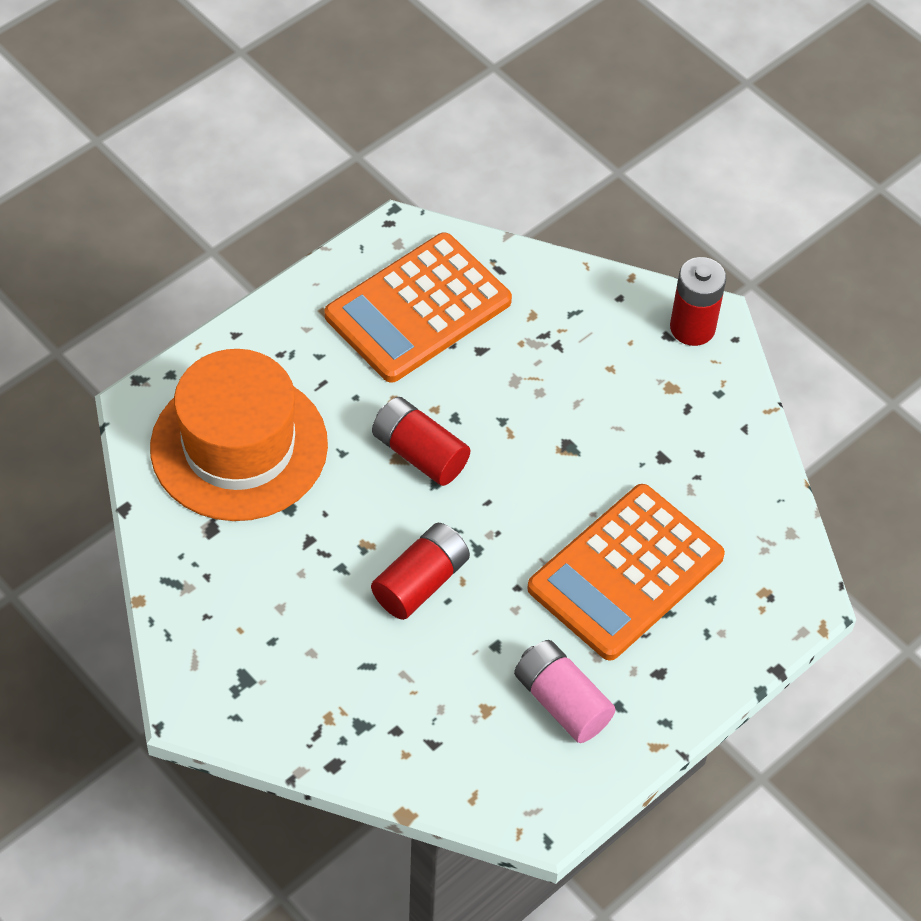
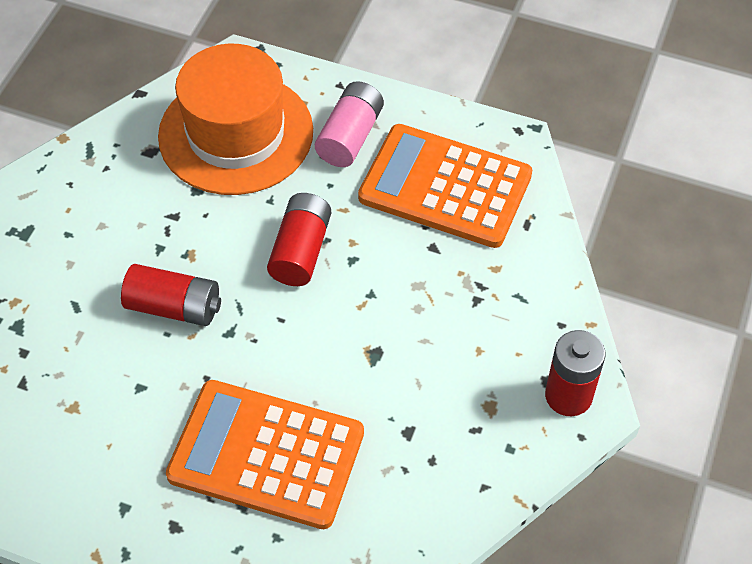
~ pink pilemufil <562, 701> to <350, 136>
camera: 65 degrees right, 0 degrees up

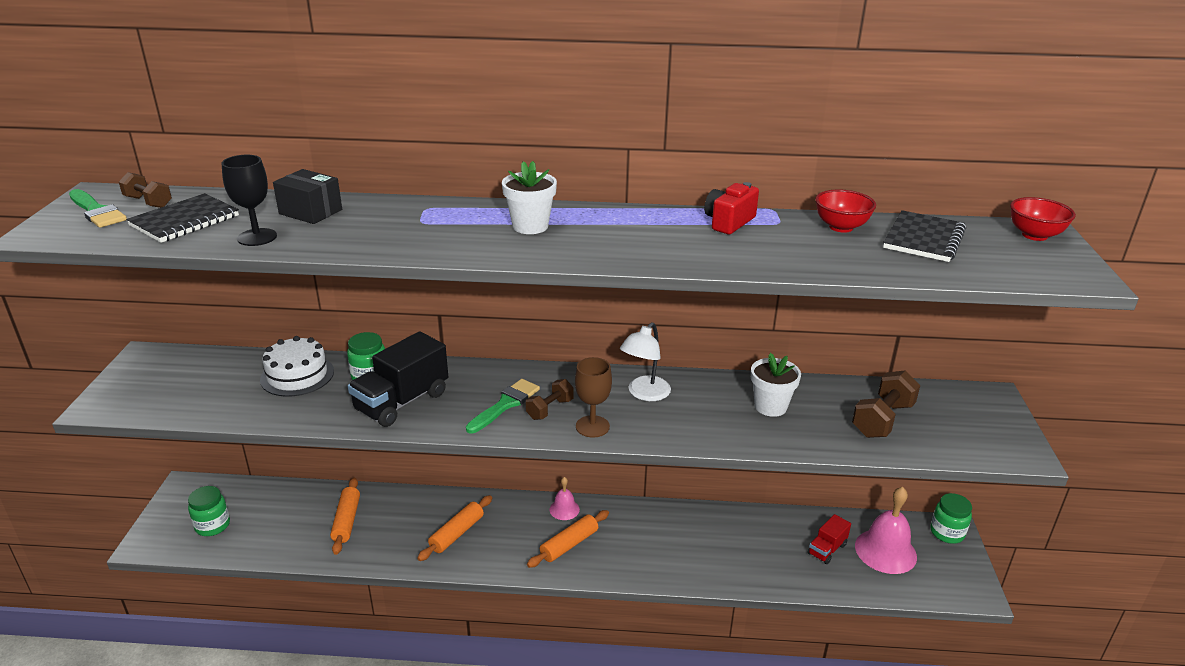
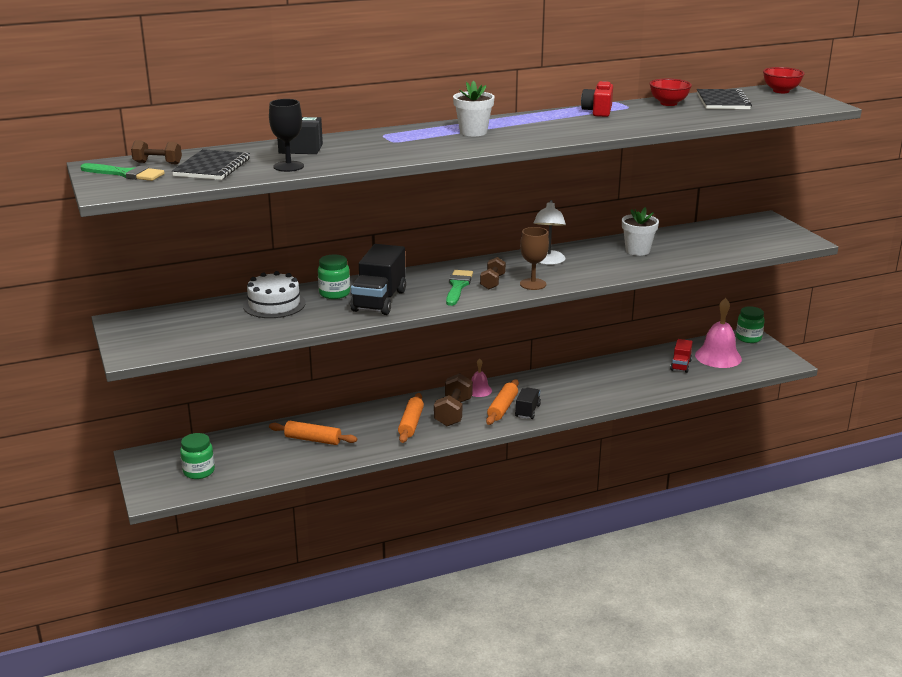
~ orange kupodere <346, 521> = <313, 439> 45 degrees counterclockwise
~ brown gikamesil <882, 420> to <453, 412>
+ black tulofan <527, 411>
camera: 25 degrees left, 5 degrees down

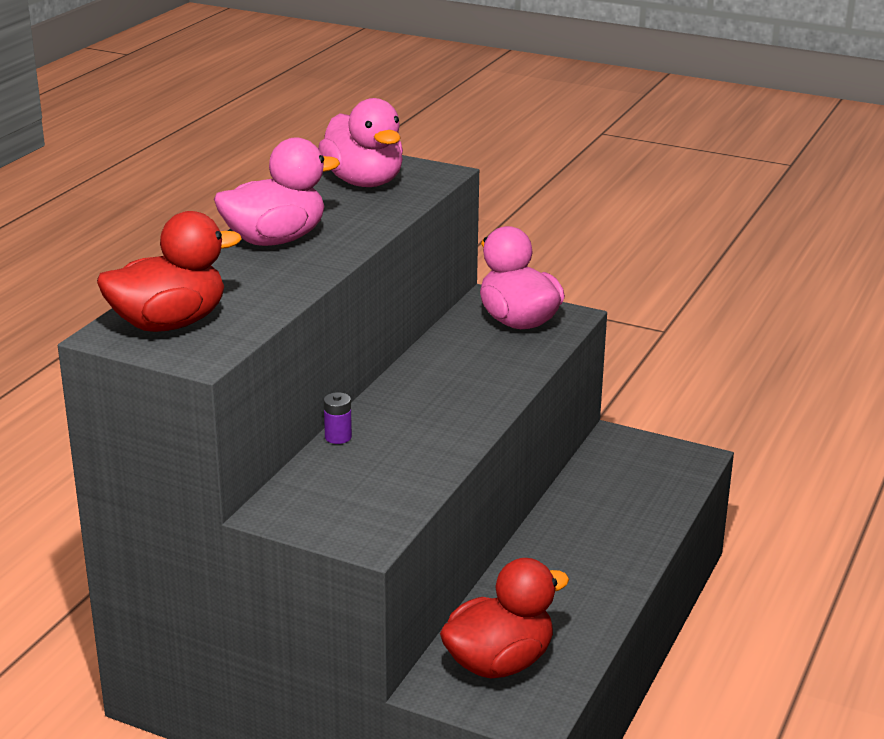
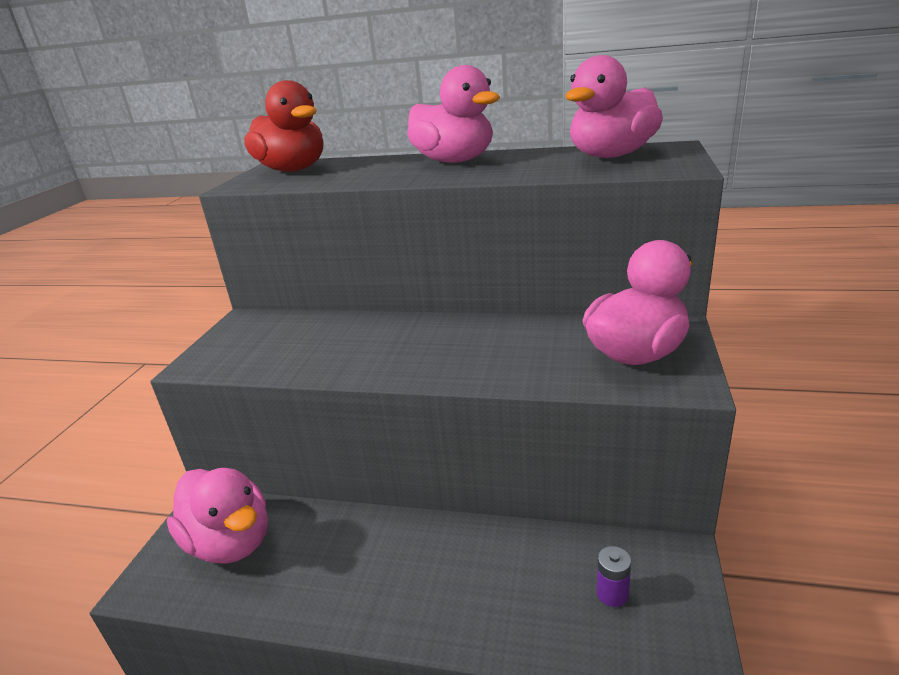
~ purple pilemufil <338, 437> to <612, 593>
~ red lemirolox <499, 663> to pink lemirolox <231, 542>
camera: 80 degrees right, 0 degrees up

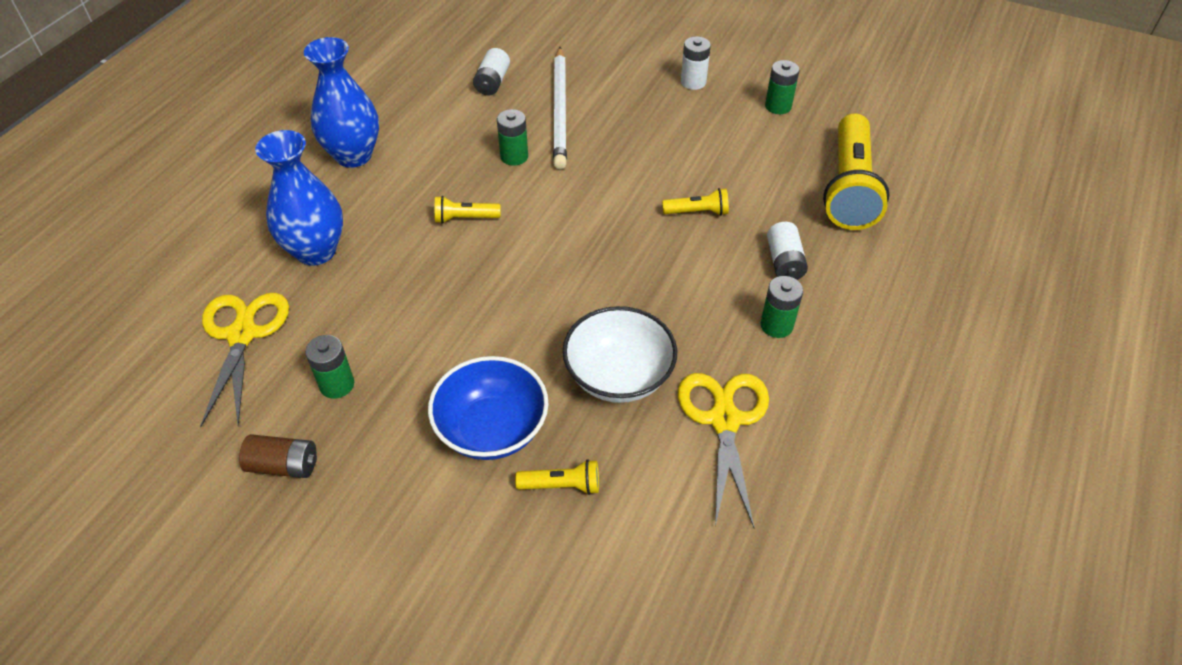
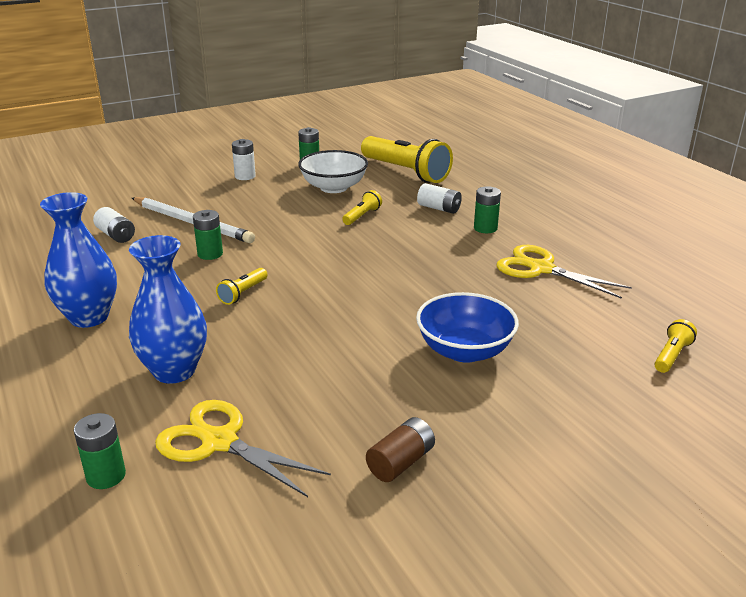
~ green pilemufil <337, 384> to <106, 476>
~ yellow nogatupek <562, 485> to <672, 355>
~ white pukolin <618, 376> to <333, 187>
camera: 55 degrees left, 20 degrees down

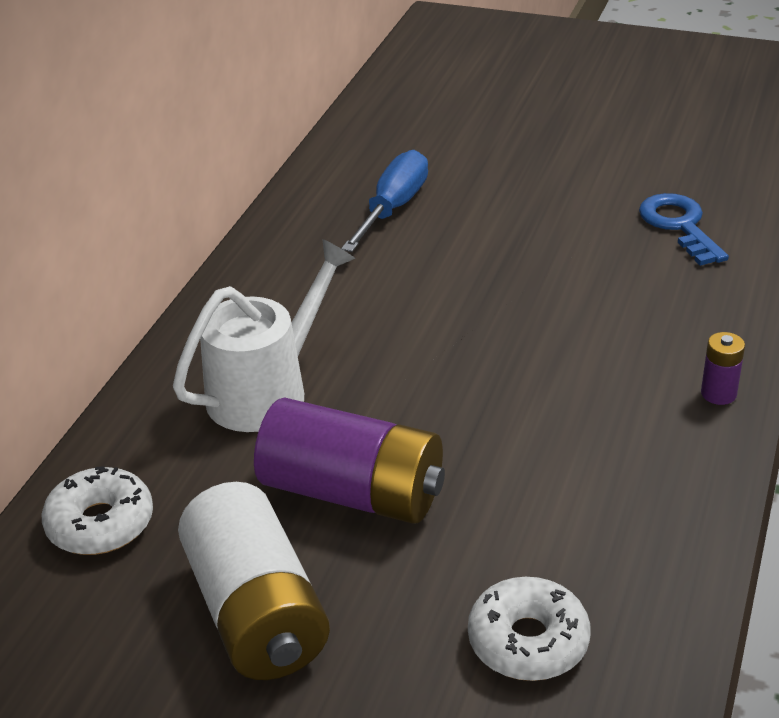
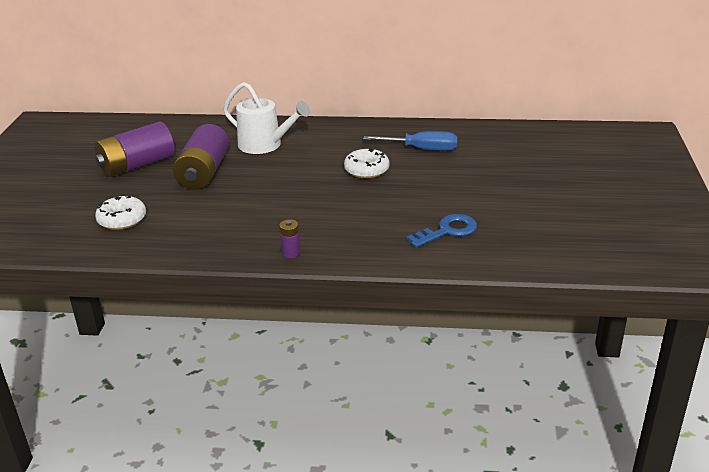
~ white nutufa <100, 523> to <366, 170>
~ white pilemufil <257, 612> to purple pilemufil <137, 165>
camera: 75 degrees right, 5 degrees down

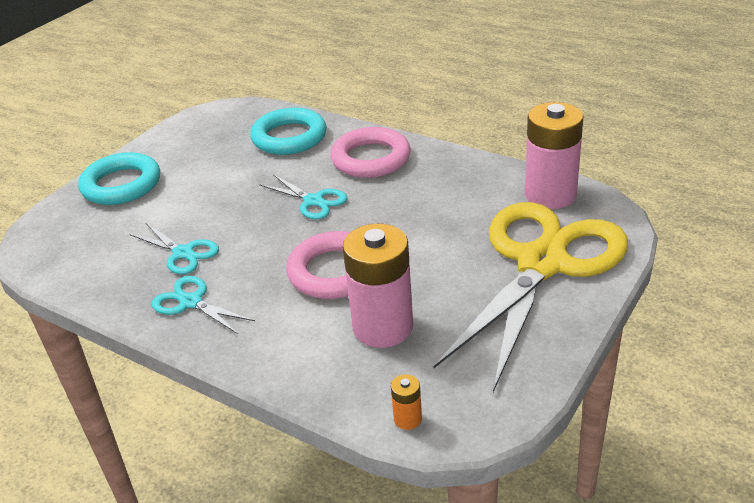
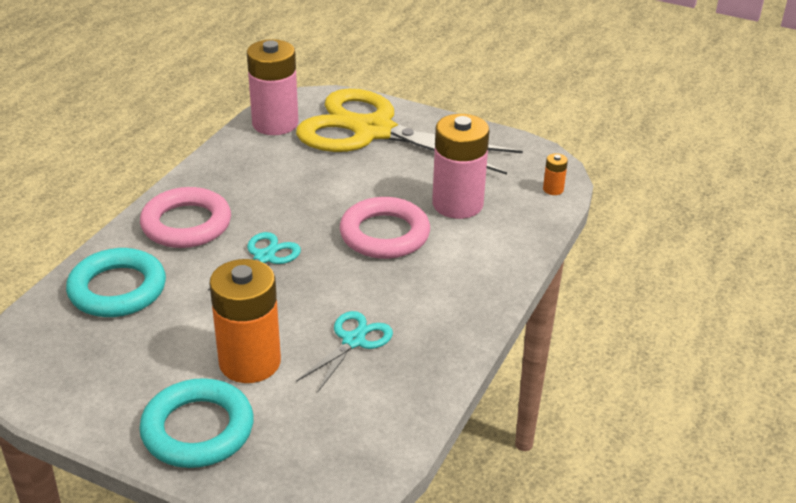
- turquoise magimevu <191, 302>
+ orange pilemufil <250, 362>
camera: 100 degrees left, 0 degrees up

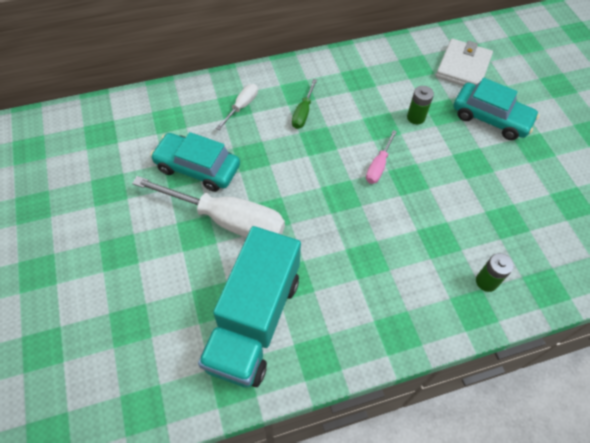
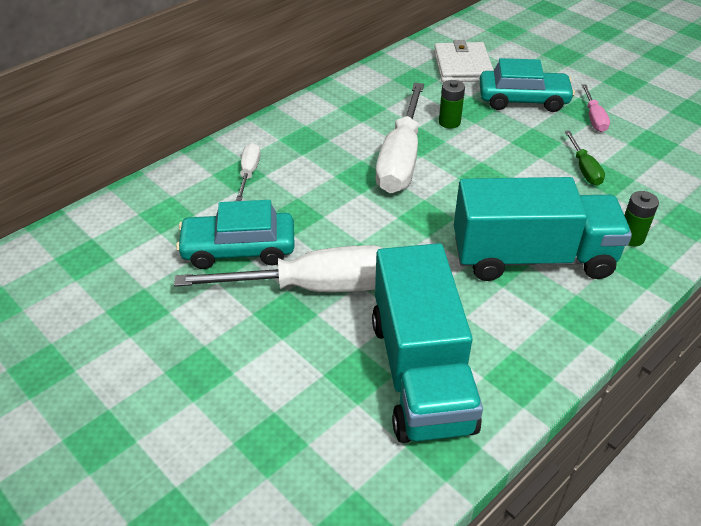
~ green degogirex <303, 113> to <584, 169>
~ pink degogirex <378, 166> to <594, 118>
+ white degogirex <401, 159>
+ turquoise tulofan <532, 257>
camera: 25 degrees left, 15 degrees down

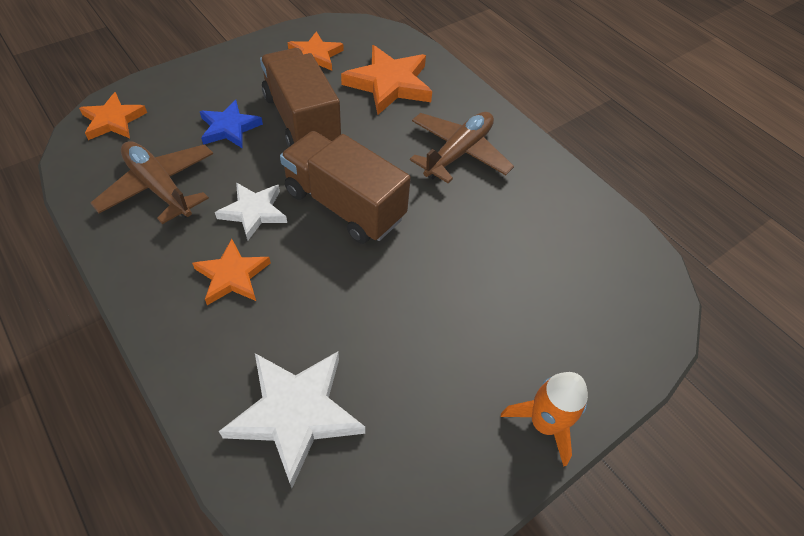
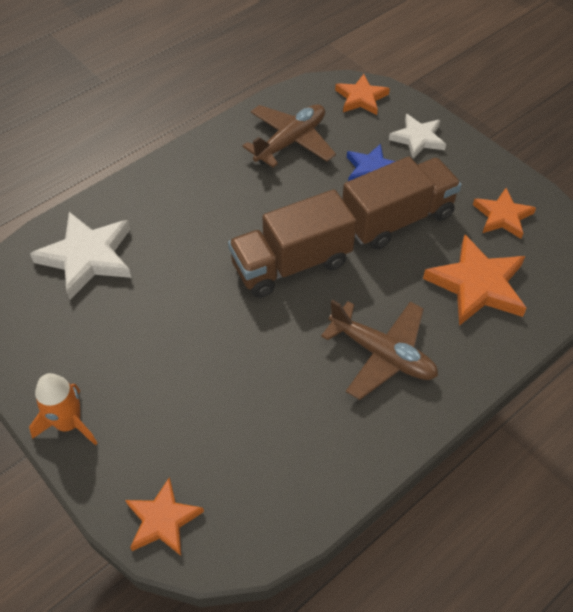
~ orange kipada <232, 276> to <163, 520>
~ white kipada <254, 212> to <417, 138>
~ brown tulofan <344, 205> = <291, 264> 150 degrees counterclockwise
camera: 90 degrees right, 0 degrees up

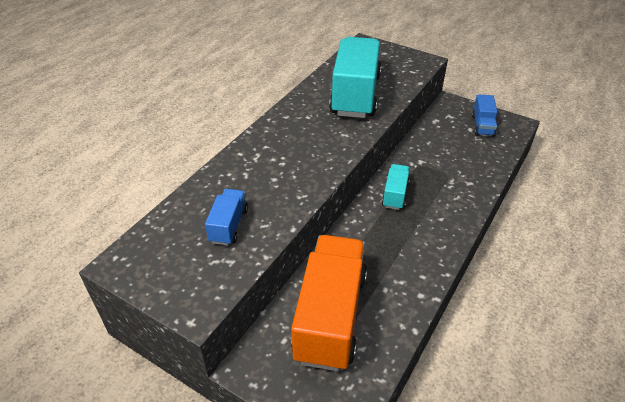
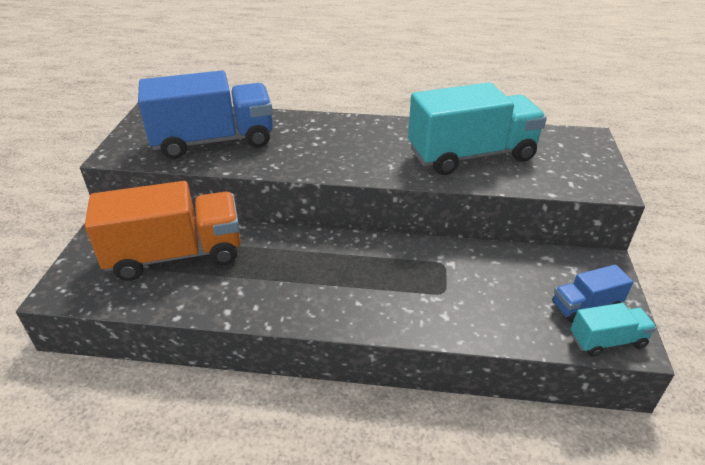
~ blue tulofan <229, 225> = <213, 141> x2.12
~ turquoise tulofan <395, 194> to <607, 341>
camera: 65 degrees right, 5 degrees down

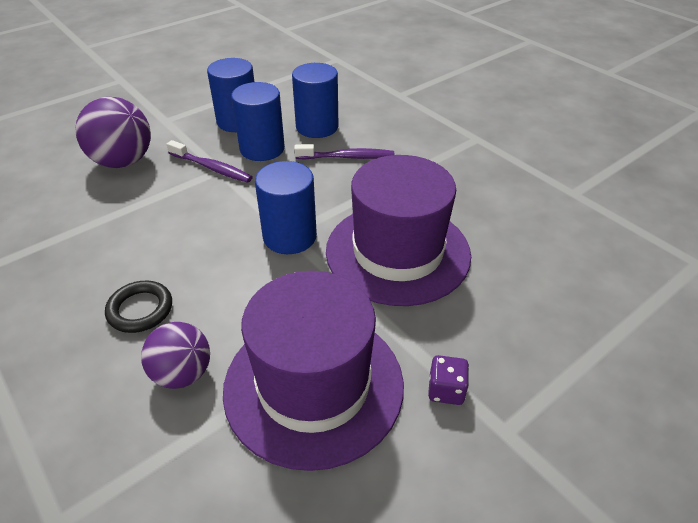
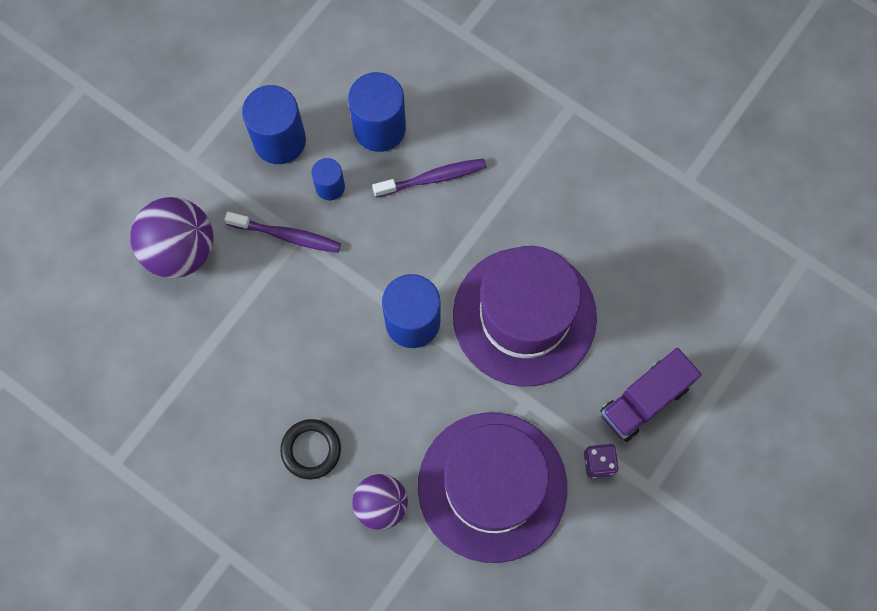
~ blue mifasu <262, 149> = <330, 187> x0.55
+ purple tulofan <644, 400>
camera: 15 degrees left, 30 degrees up

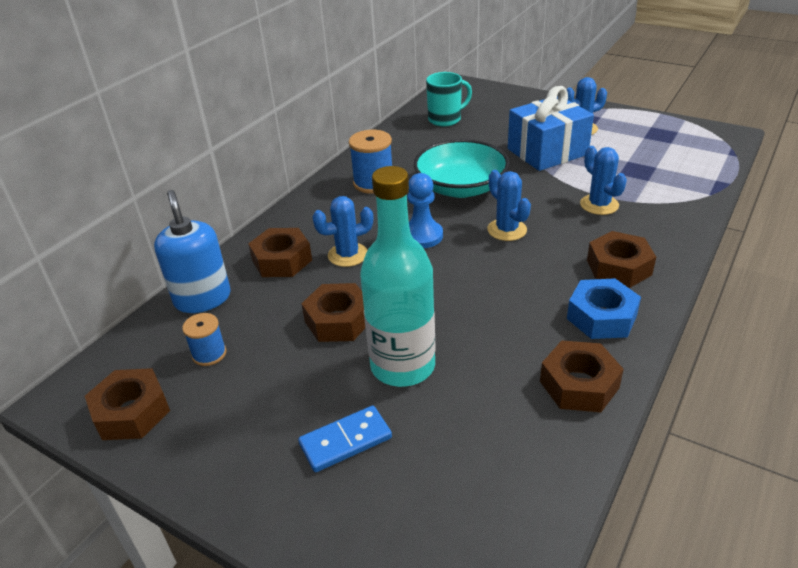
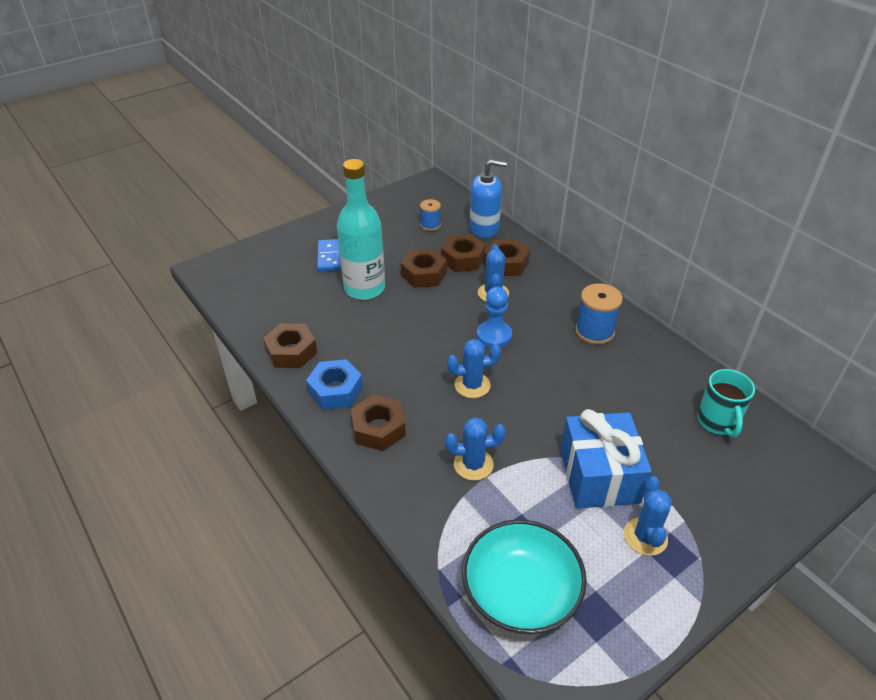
~ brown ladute <131, 412> to <463, 259>
~ turquoise pukolin <461, 188> to <520, 592>
camera: 110 degrees right, 5 degrees up

